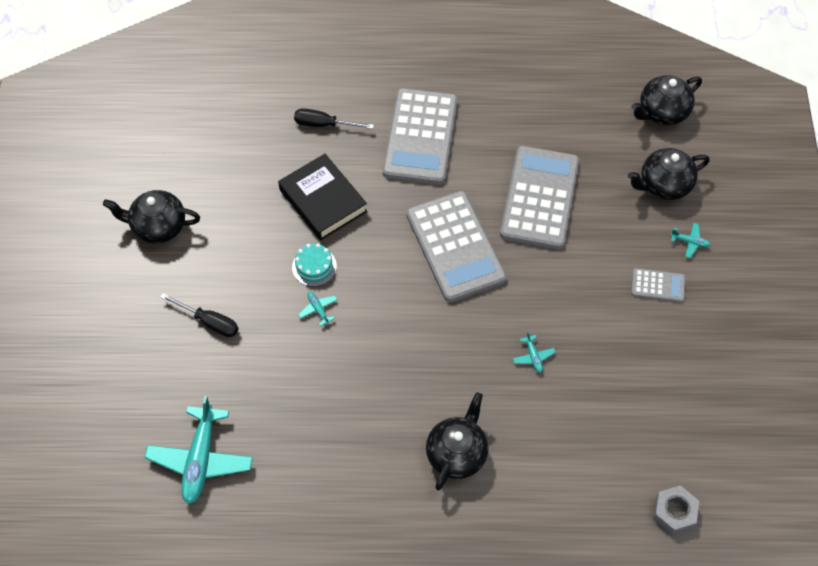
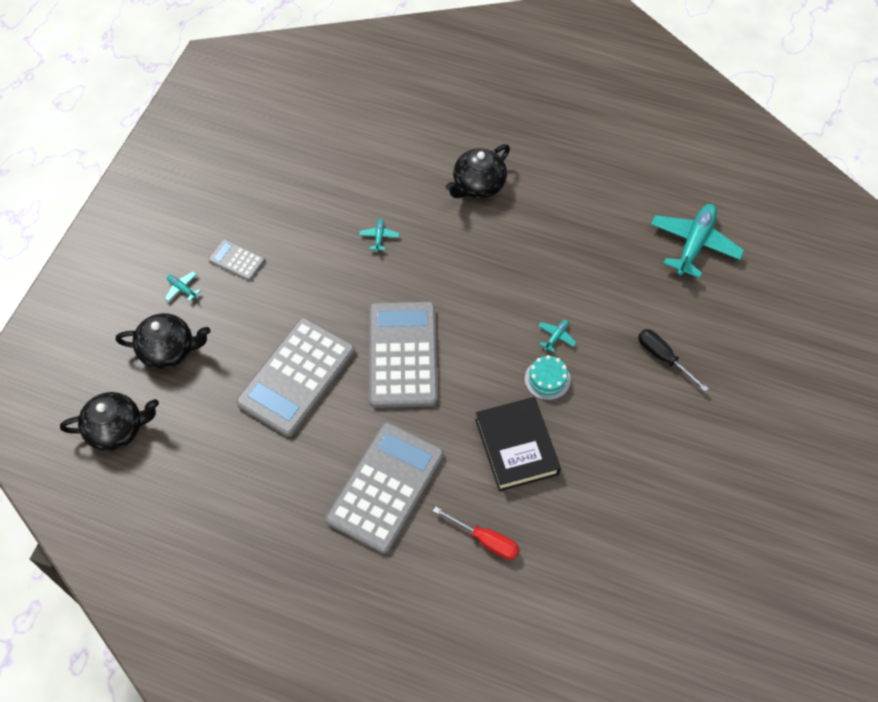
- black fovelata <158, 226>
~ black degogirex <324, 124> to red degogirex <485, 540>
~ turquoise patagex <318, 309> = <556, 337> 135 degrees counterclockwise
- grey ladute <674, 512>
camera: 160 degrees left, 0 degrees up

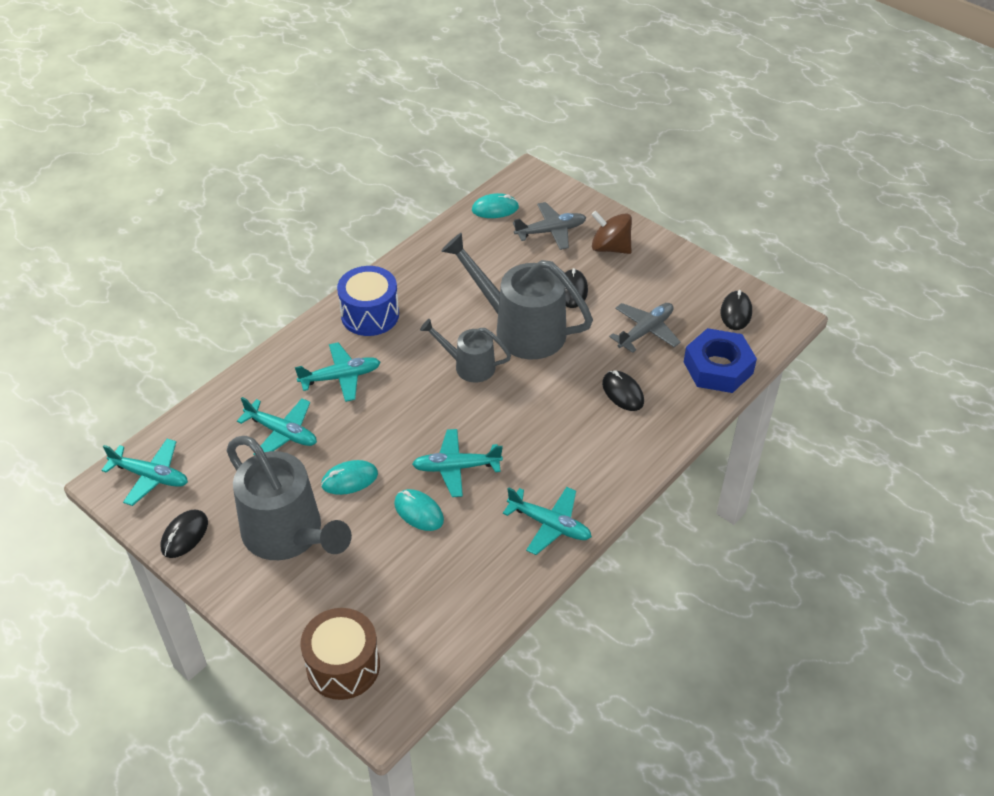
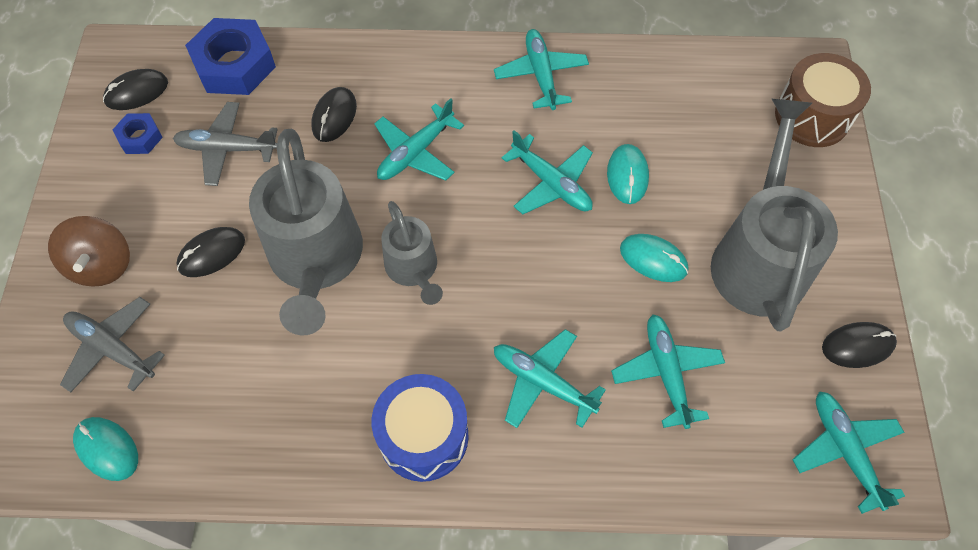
+ blue ladute <140, 137>
+ turquoise patagex <415, 152>
camera: 130 degrees left, 15 degrees up

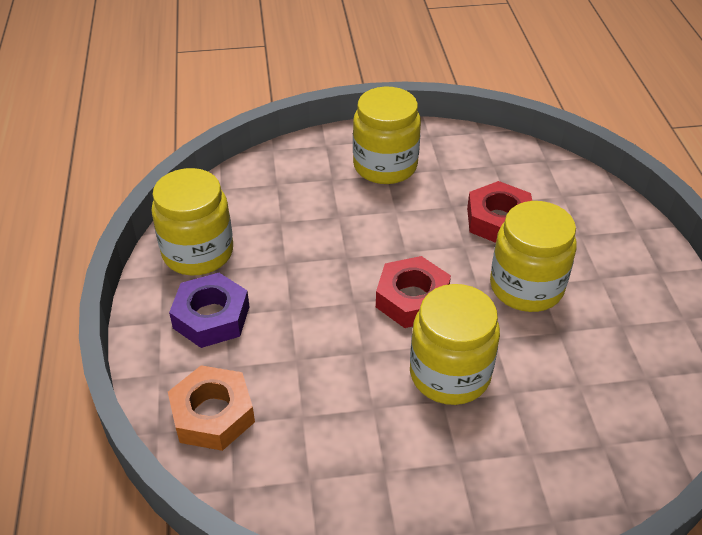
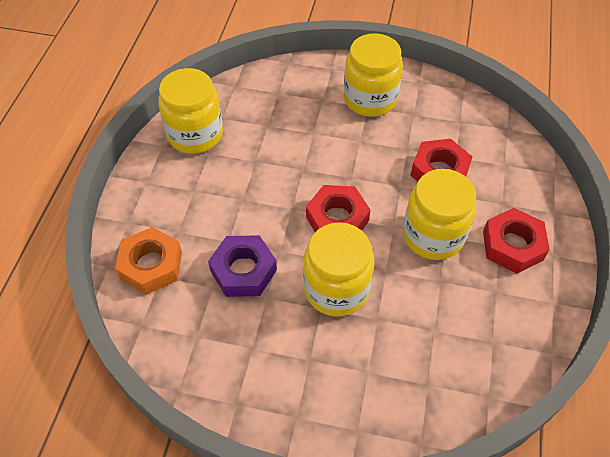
~ purple ladute <211, 317> to <243, 271>
+ red ladute <512, 245>
camera: 20 degrees right, 10 degrees up

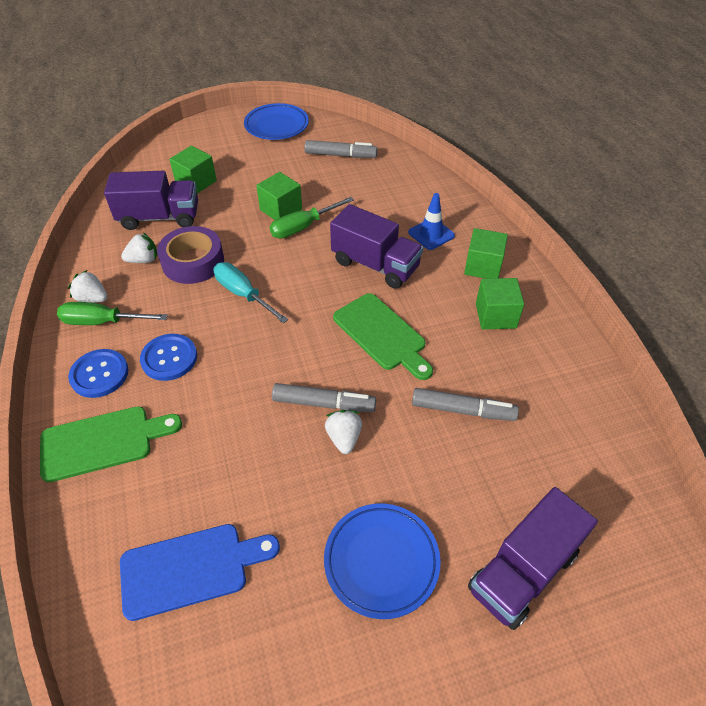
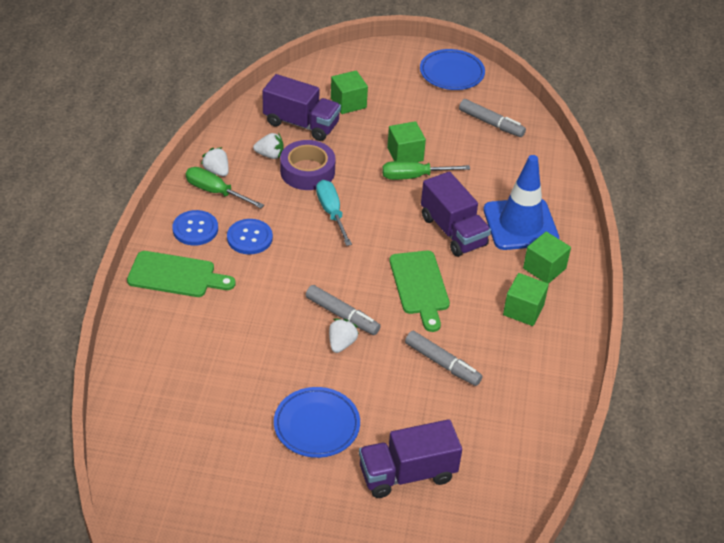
- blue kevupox <191, 569>
~ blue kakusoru <431, 234> = <520, 224> x1.91
camera: 25 degrees right, 5 degrees down

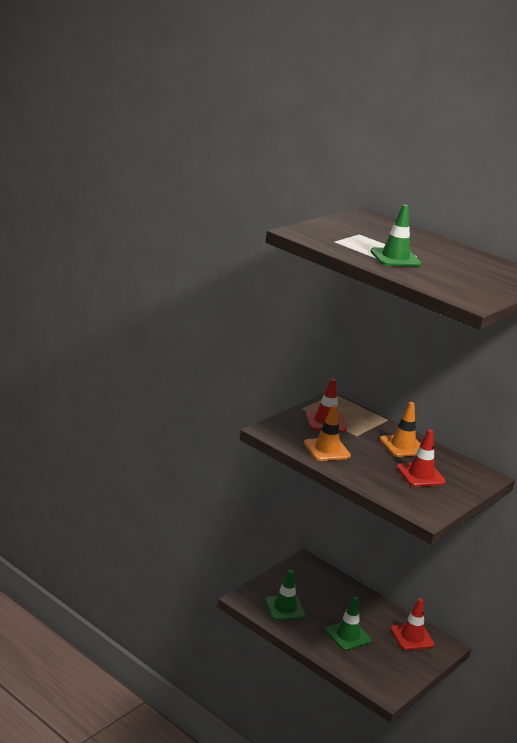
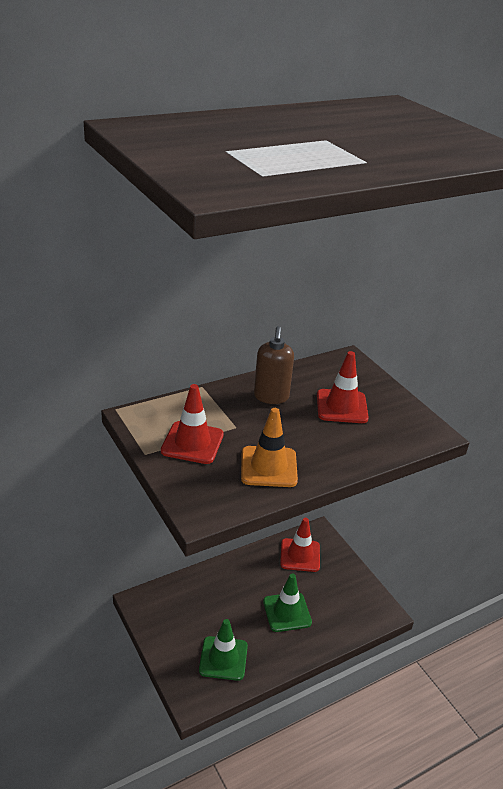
- green kakusoru <395, 258>
~ orange kakusoru <402, 446> to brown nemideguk <271, 397>
camera: 70 degrees left, 10 degrees up

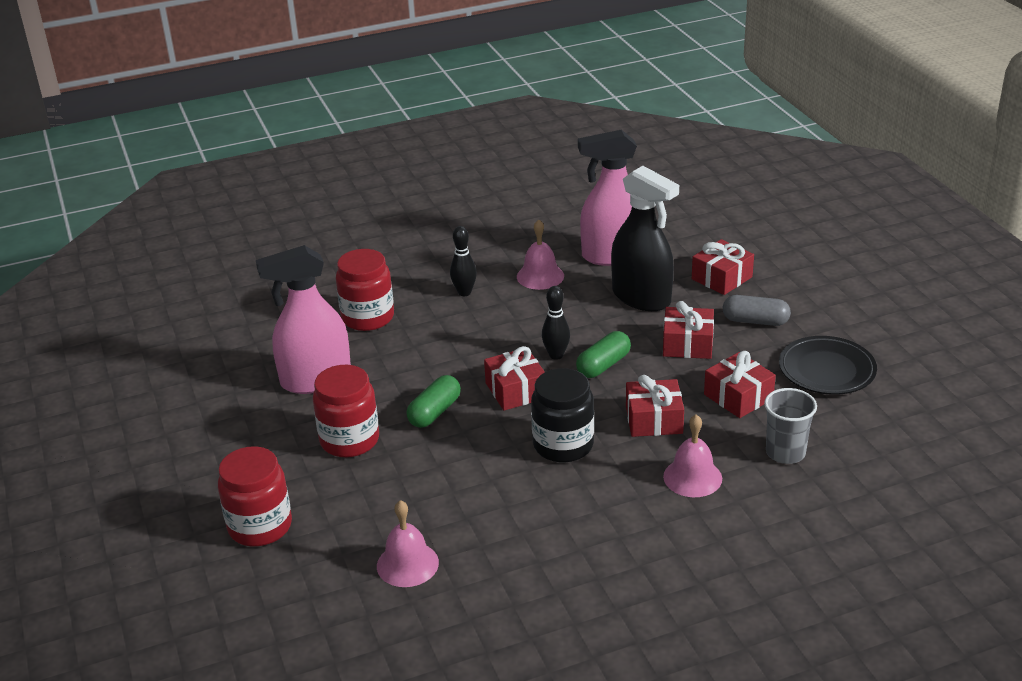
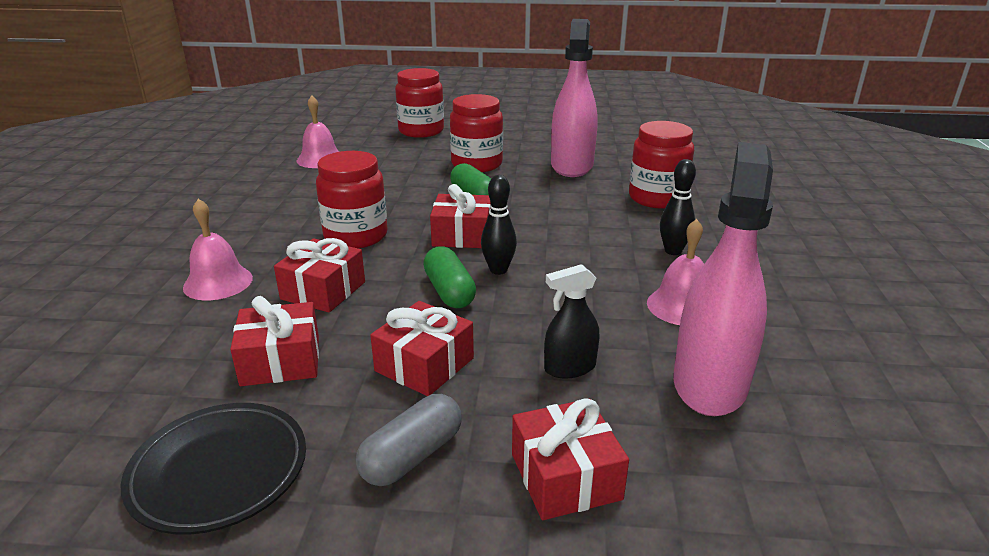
~ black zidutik <563, 445> to red zidutik <356, 236>
~ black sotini <641, 297> = <569, 368> x0.50
- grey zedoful <785, 452>
camera: 115 degrees right, 5 degrees down

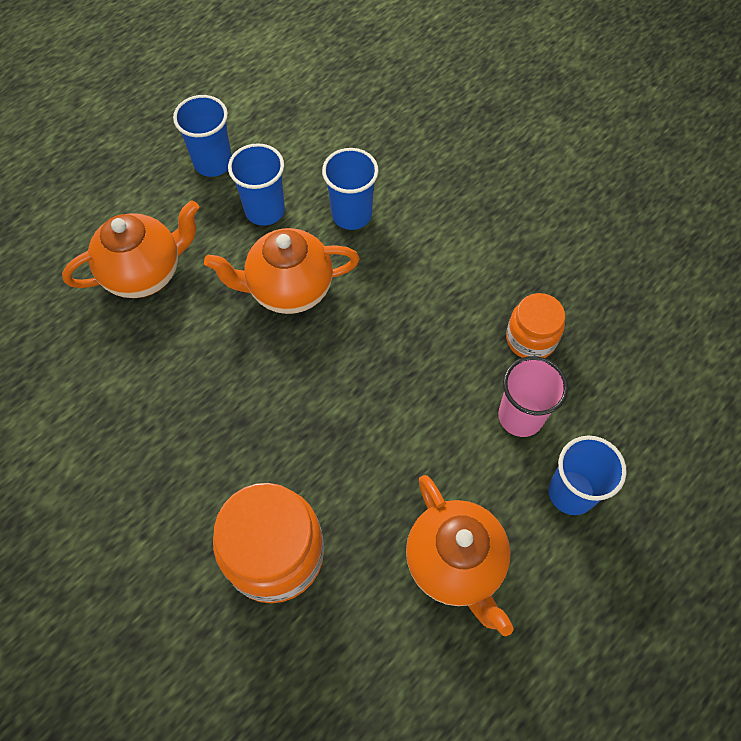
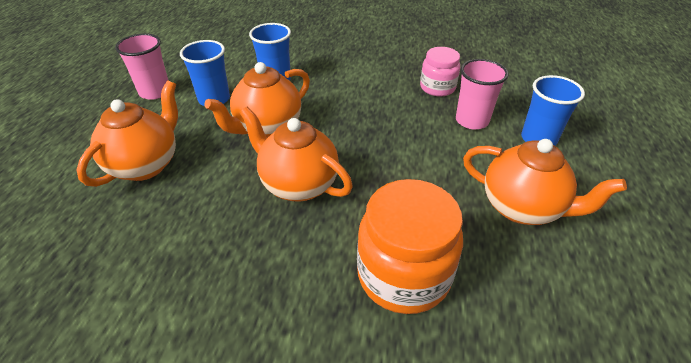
~ blue zedoful <213, 162> to pink zedoful <155, 92>
~ orange zidutik <530, 339> to pink zidutik <437, 87>
+ orange fovelata <298, 184>
camera: 35 degrees left, 20 degrees down

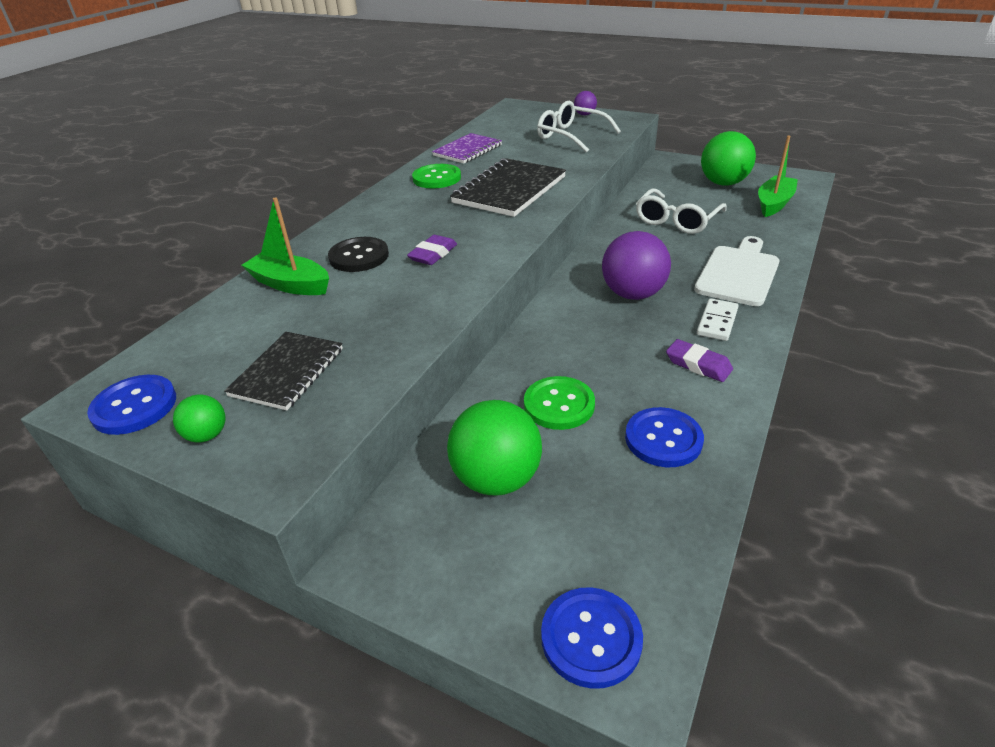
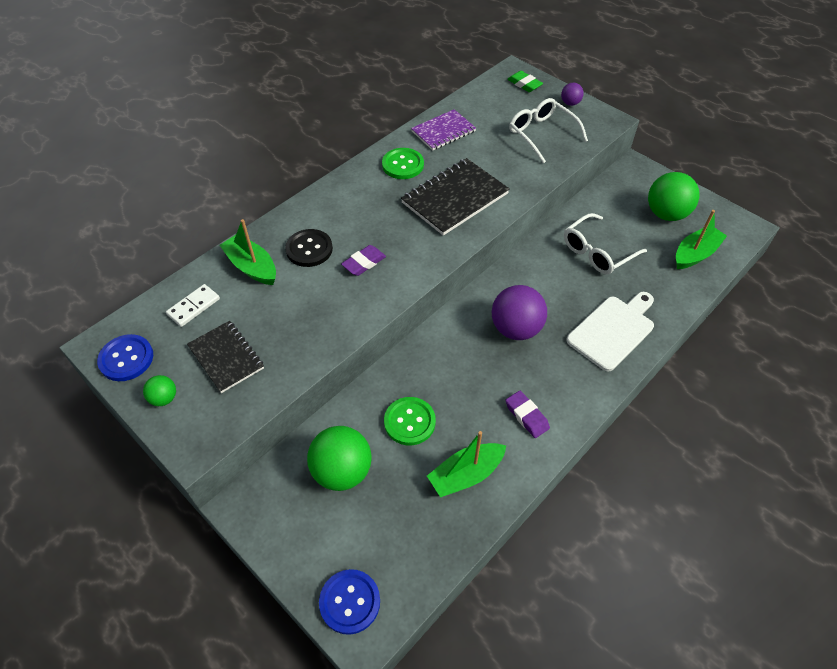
~ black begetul <287, 372> = <226, 357> 75 degrees counterclockwise
~ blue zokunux <663, 439> to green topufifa <466, 474>
~ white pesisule <717, 322> to <193, 307>
+ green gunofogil <524, 84>
camera: 15 degrees right, 15 degrees up

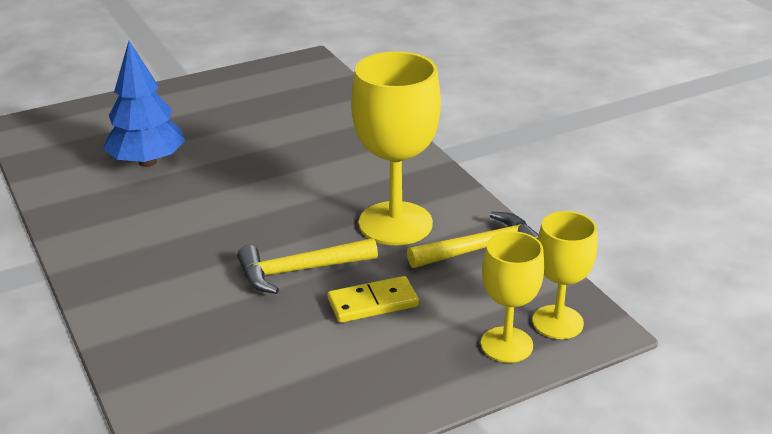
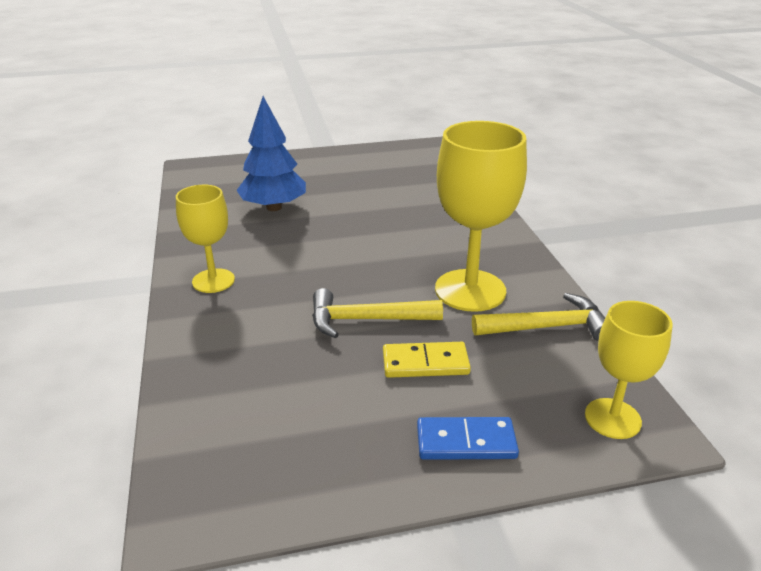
~ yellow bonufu <506, 345> to <213, 281>
+ blue pesisule <466, 442>
camera: 15 degrees right, 0 degrees up

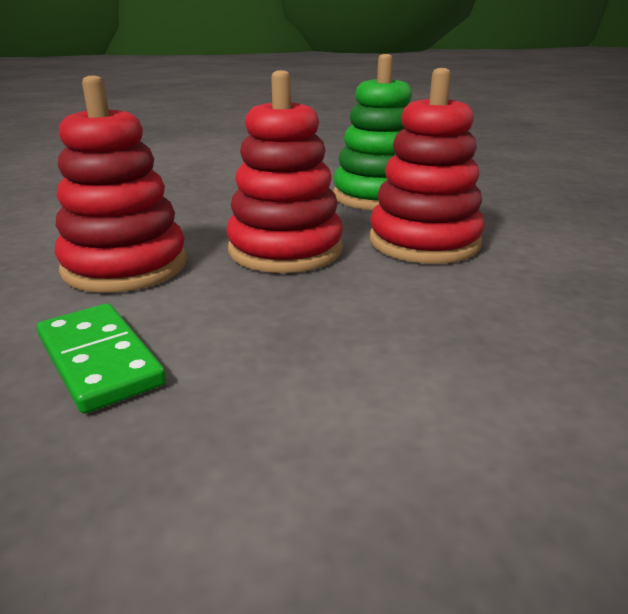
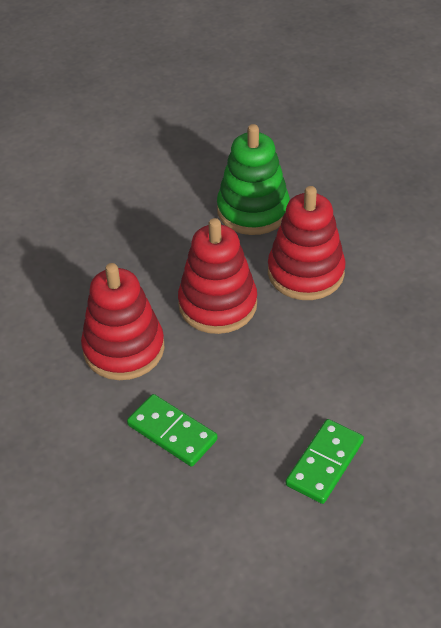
+ green pesisule <325, 463>
camera: 15 degrees left, 20 degrees up

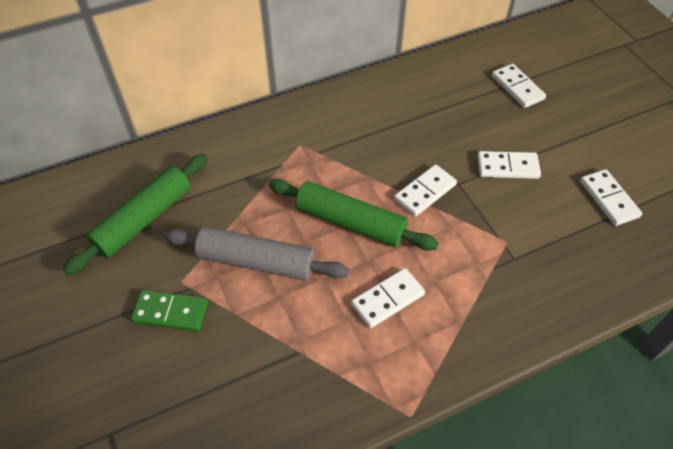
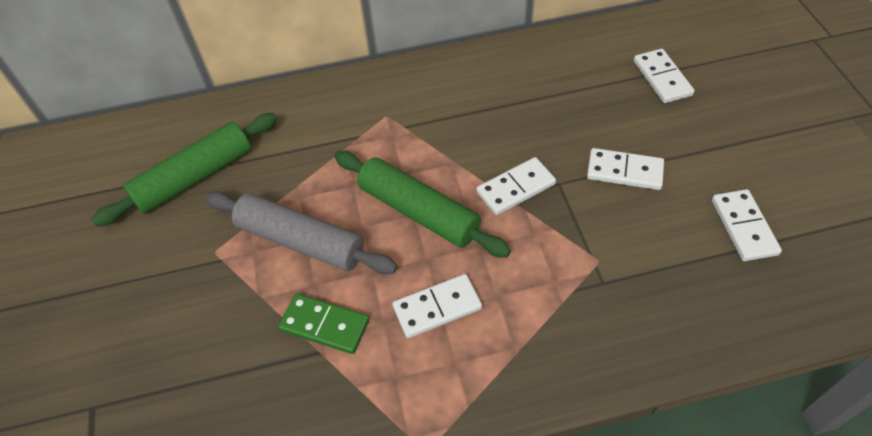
~ green pesisule <171, 312> to <325, 325>
camera: 15 degrees right, 0 degrees up

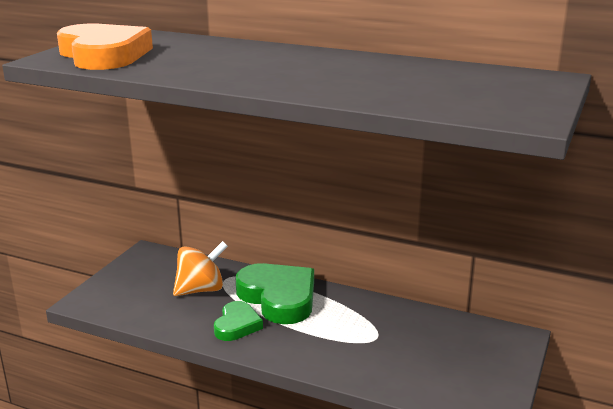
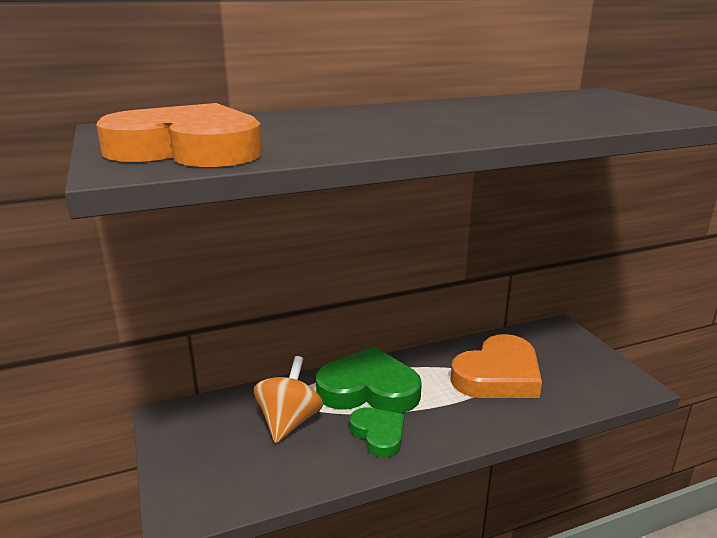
+ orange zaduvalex <498, 375>
camera: 45 degrees left, 0 degrees up

